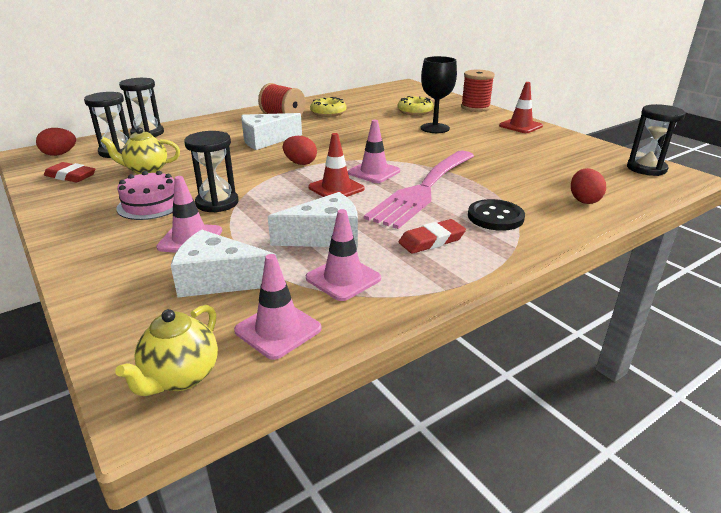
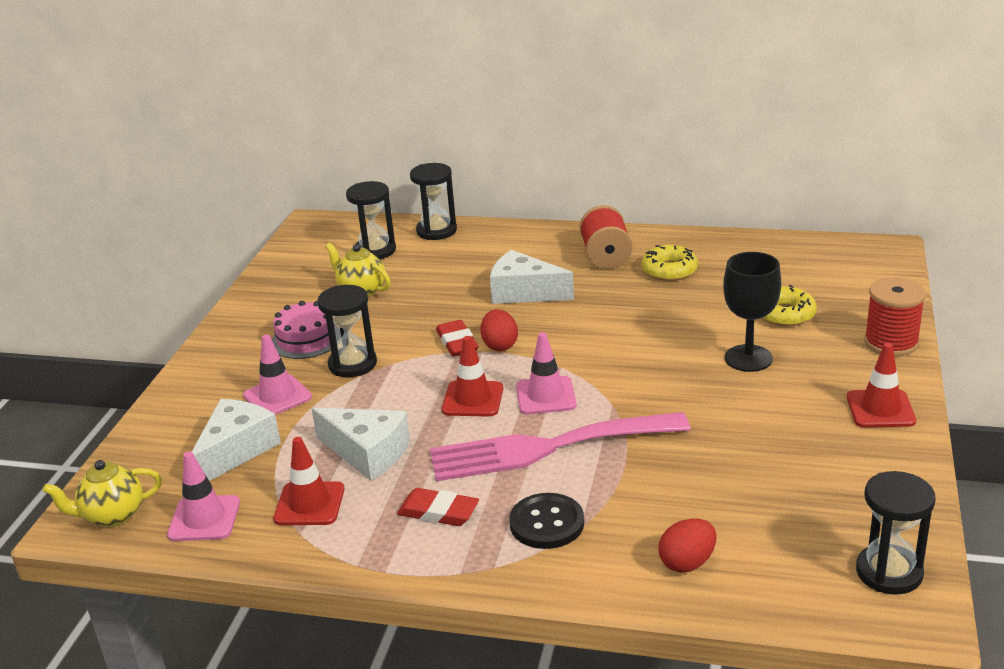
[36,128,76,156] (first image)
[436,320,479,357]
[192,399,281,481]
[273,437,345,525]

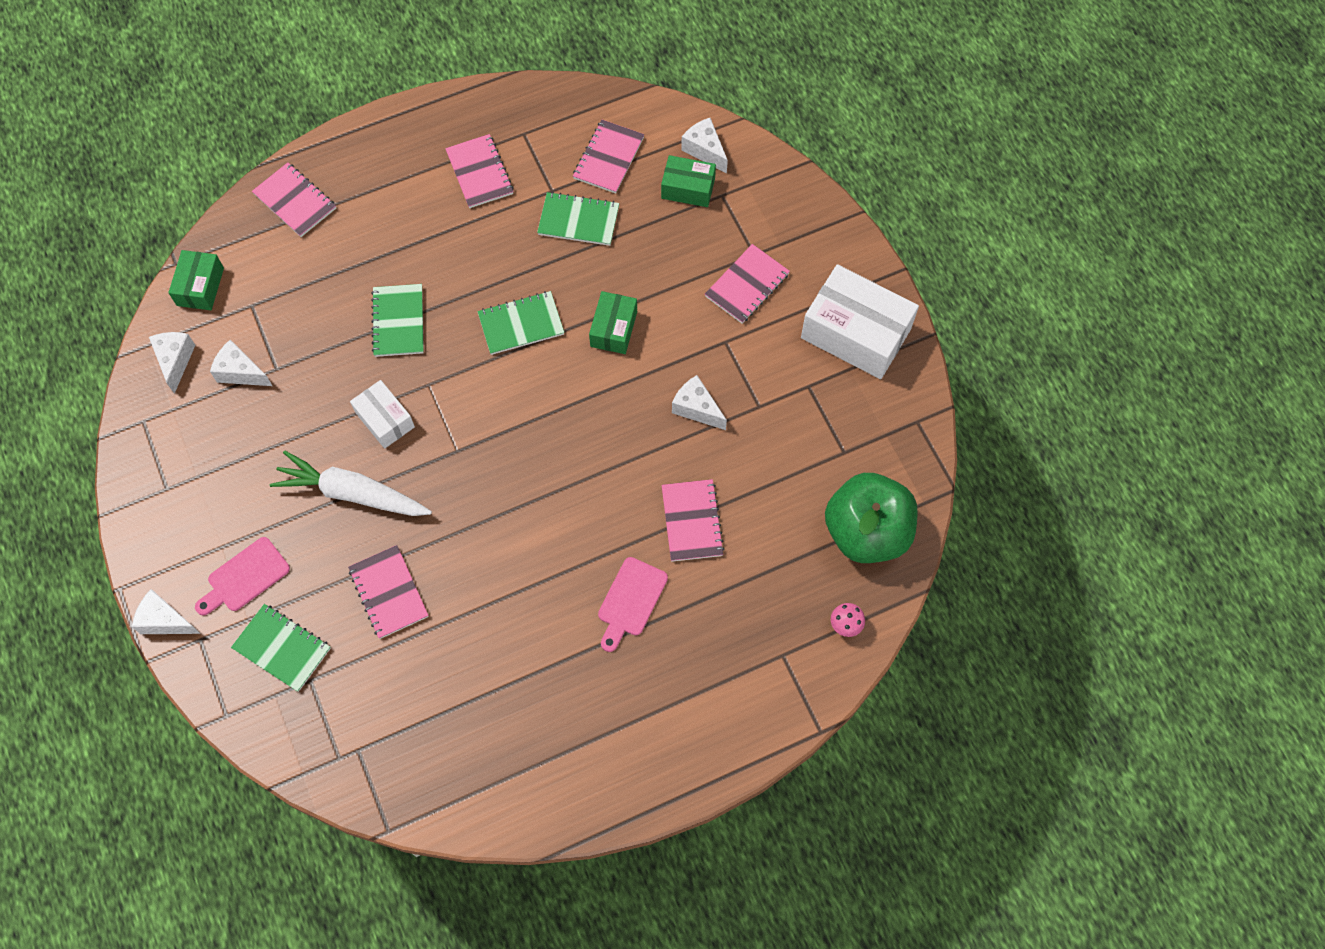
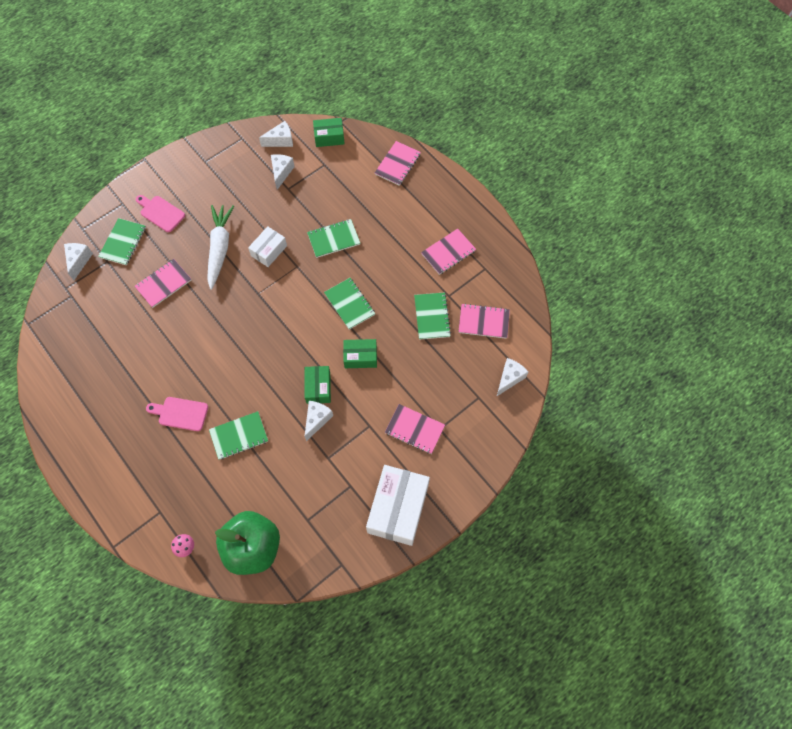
[64,243,93,280]
[305,366,331,404]
[209,411,268,460]

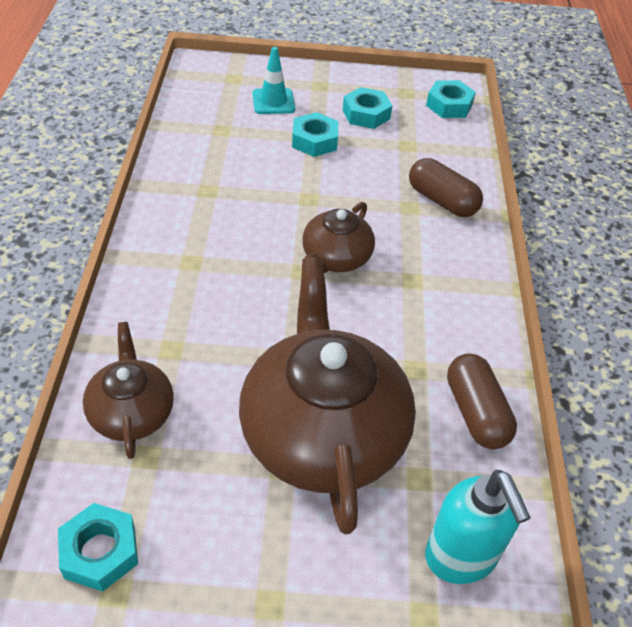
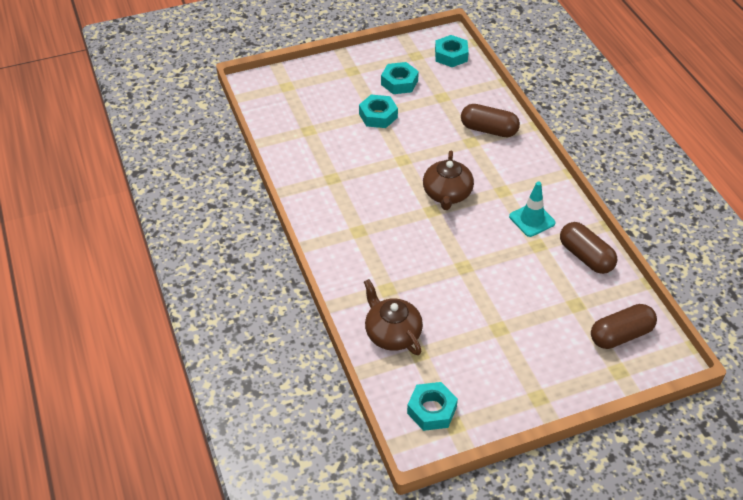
[239,257,416,534] (first image)
[509,182,556,237]
[591,304,657,349]

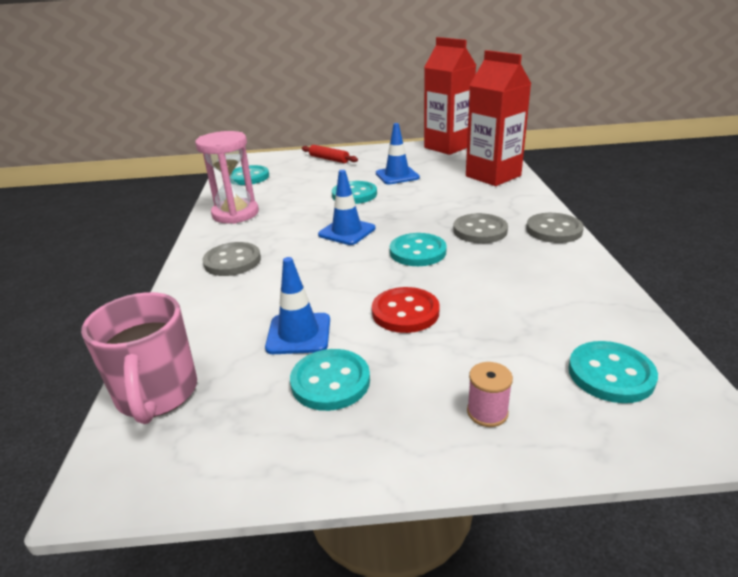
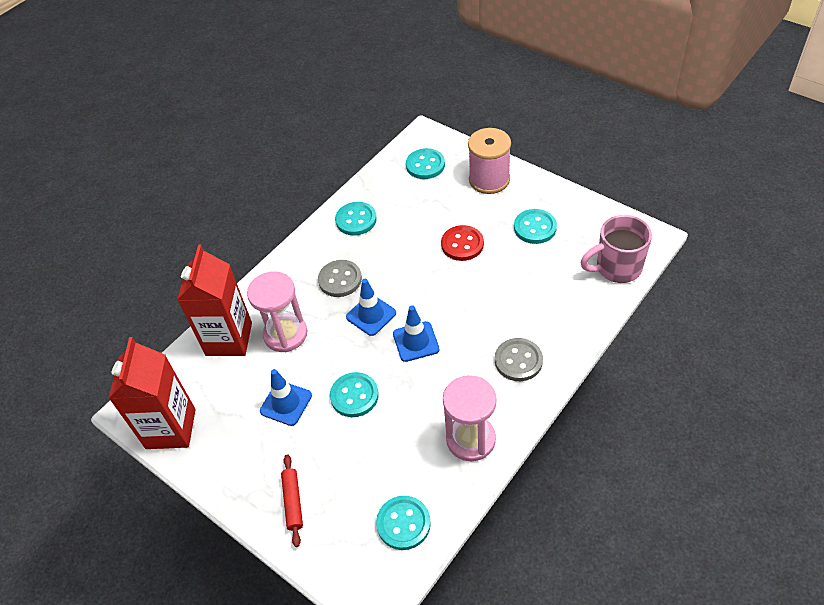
[581,215,652,283]
[346,279,396,336]
[335,202,377,236]
[468,128,511,194]
[526,213,584,243] (first image)
[247,271,307,352]

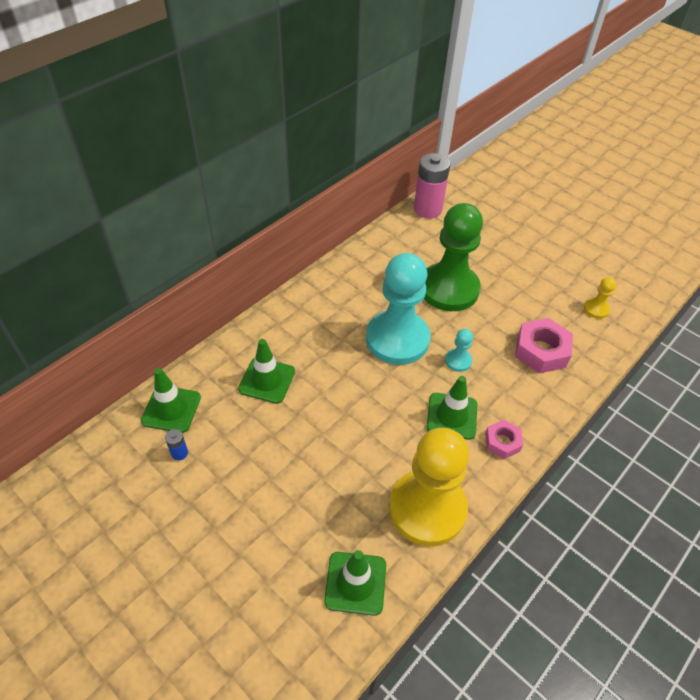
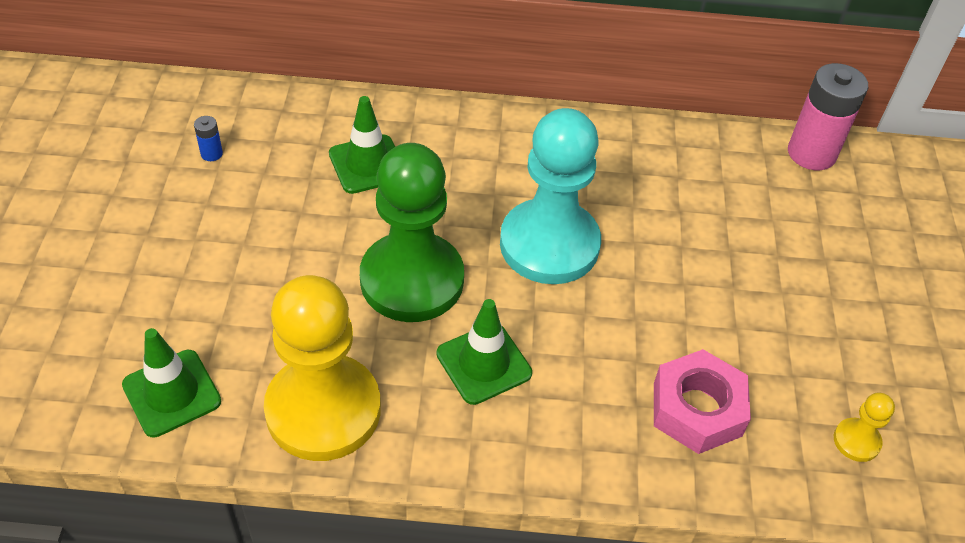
[141,368,201,433] (first image)
[360,143,464,322]
[445,329,473,372] (first image)
[485,420,523,459] (first image)

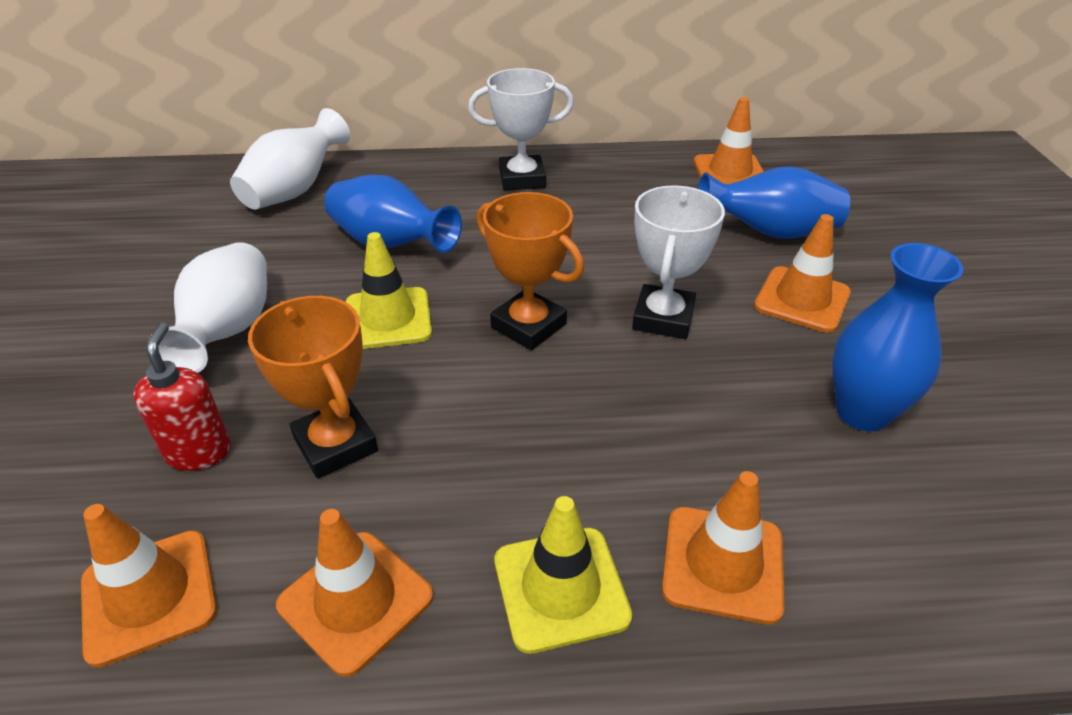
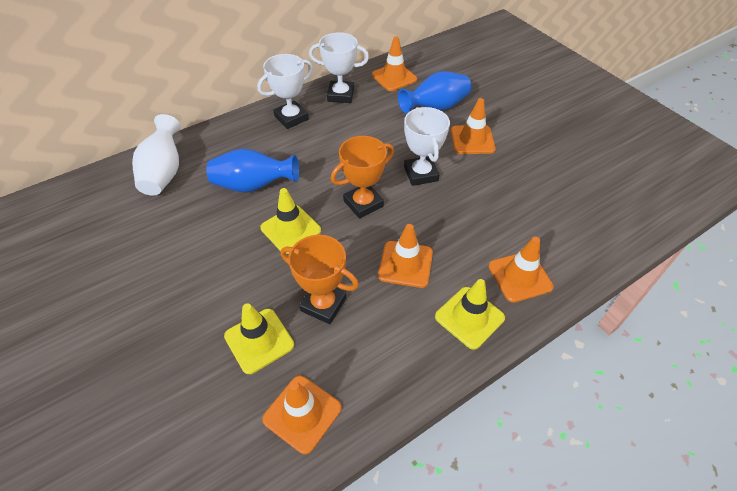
[224,303,294,374]
[150,242,267,373] (first image)
[378,224,433,288]
[331,136,394,219]
[832,243,963,431] (first image)
[309,32,369,103]

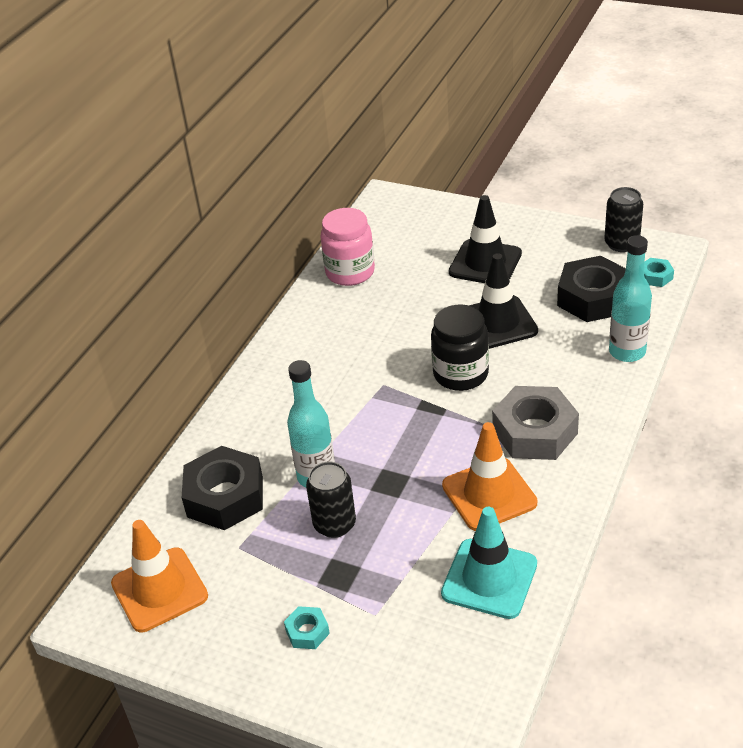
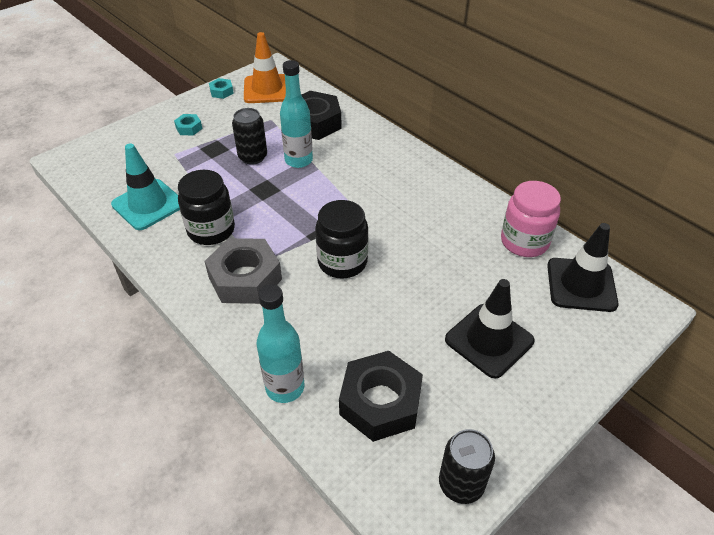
[178,170,235,245]
[547,223,619,312]
[209,78,234,99]

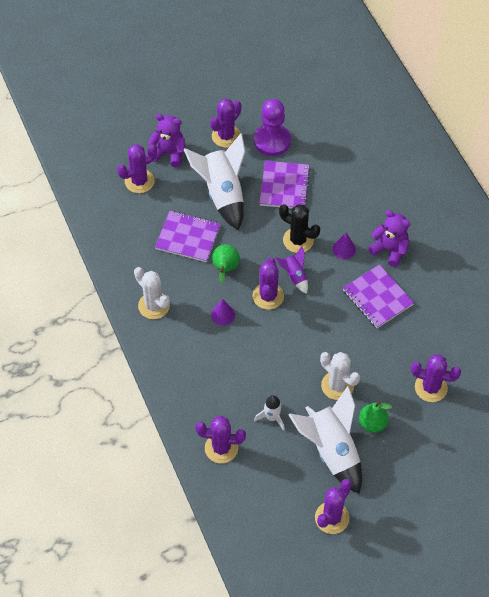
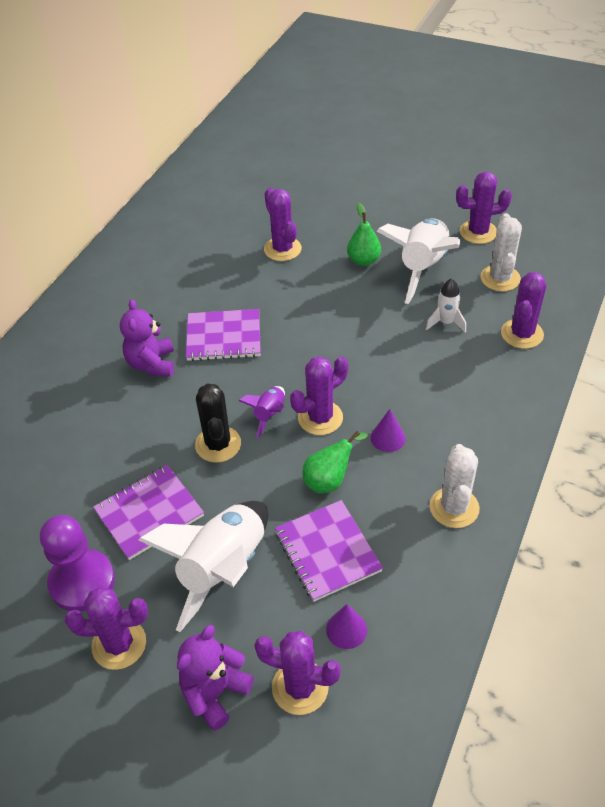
[177,625,254,731]
[501,272,546,349]
[481,213,522,292]
[326,604,367,649]
[186,309,261,361]

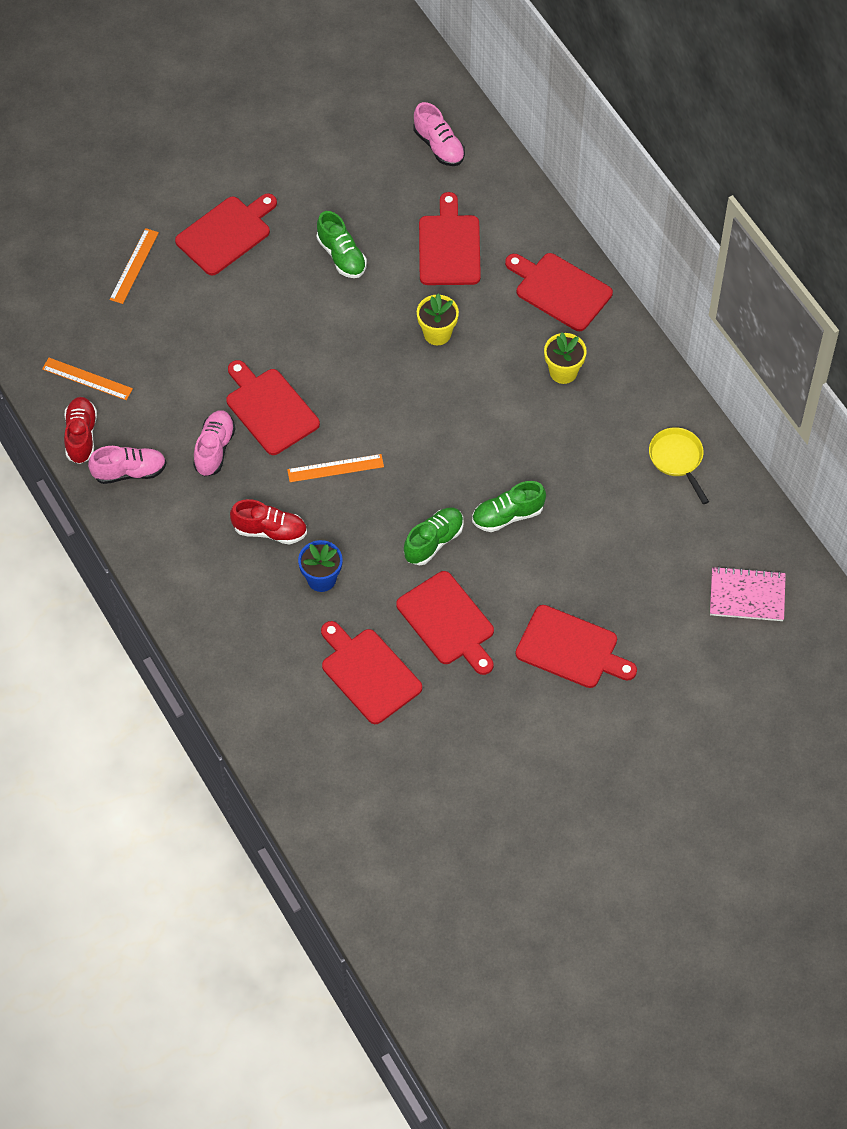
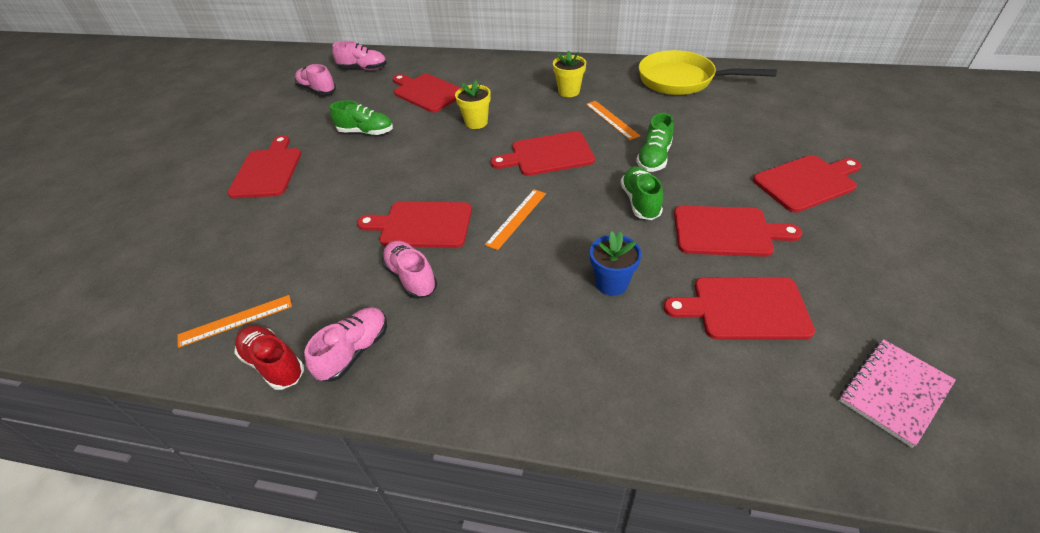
[586,101,640,140]
[230,499,307,545] (first image)
[491,131,595,176]
[639,50,777,95]
[839,339,956,448]
[295,64,336,95]

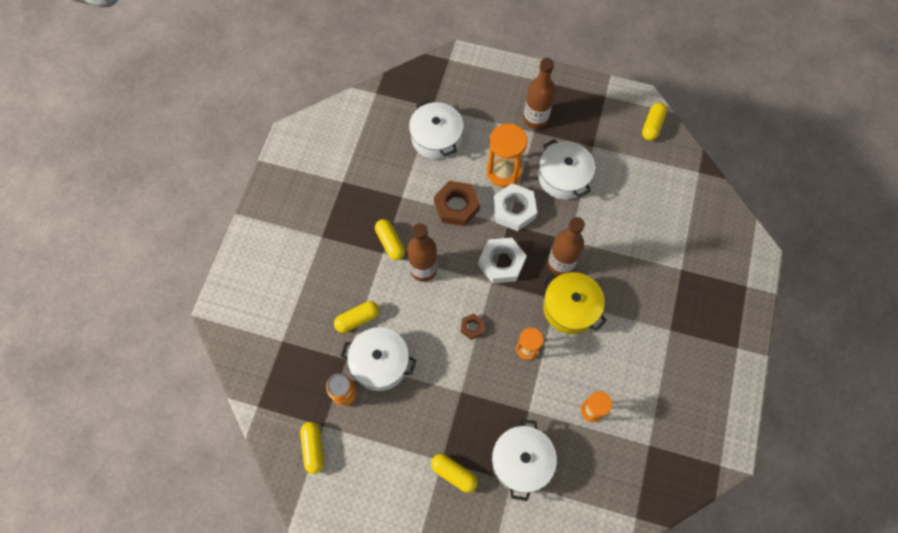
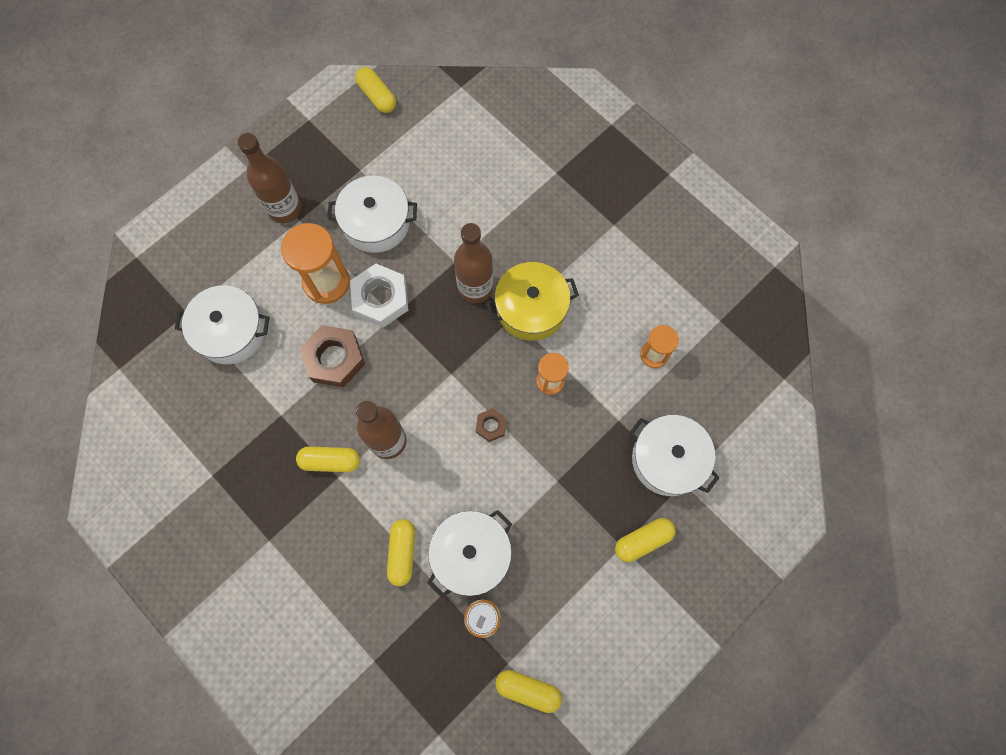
[478,238,527,283] (first image)

